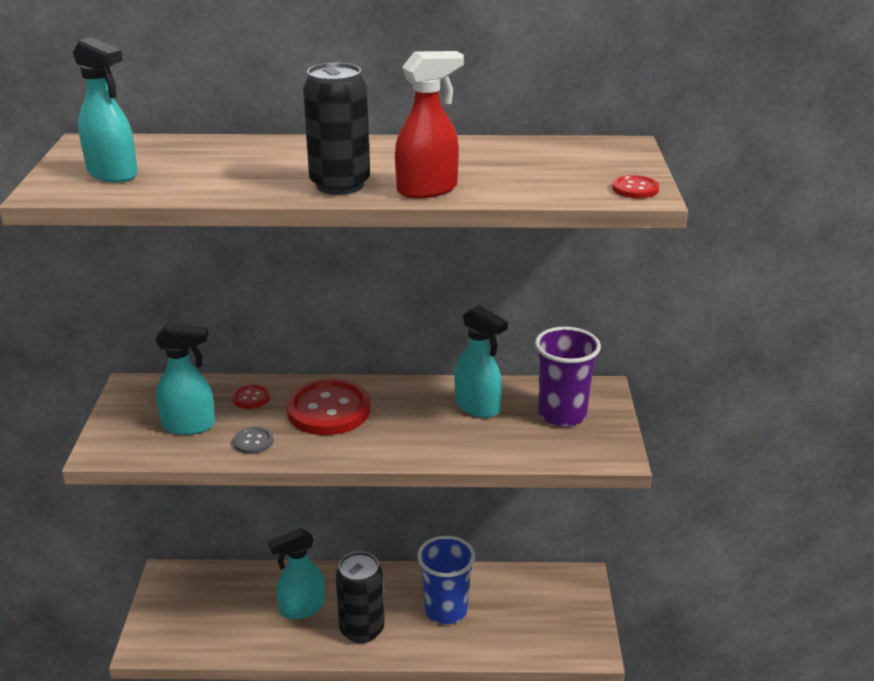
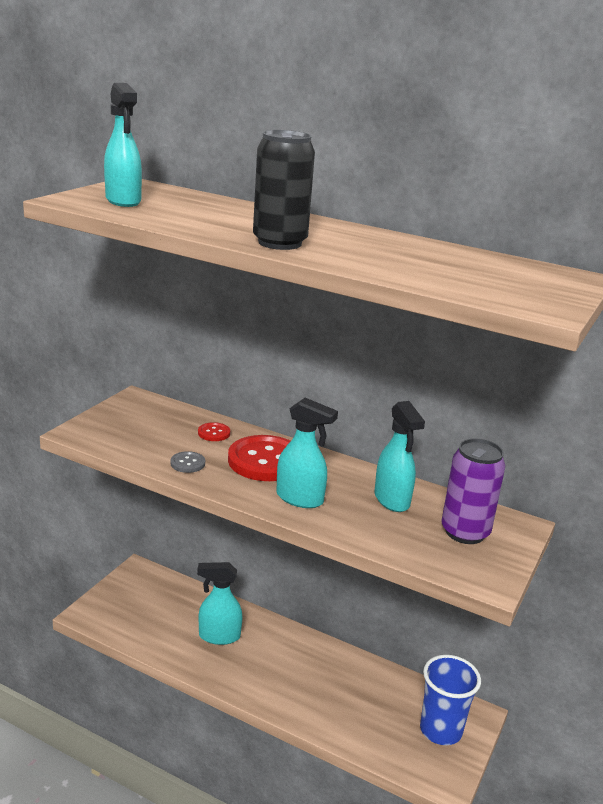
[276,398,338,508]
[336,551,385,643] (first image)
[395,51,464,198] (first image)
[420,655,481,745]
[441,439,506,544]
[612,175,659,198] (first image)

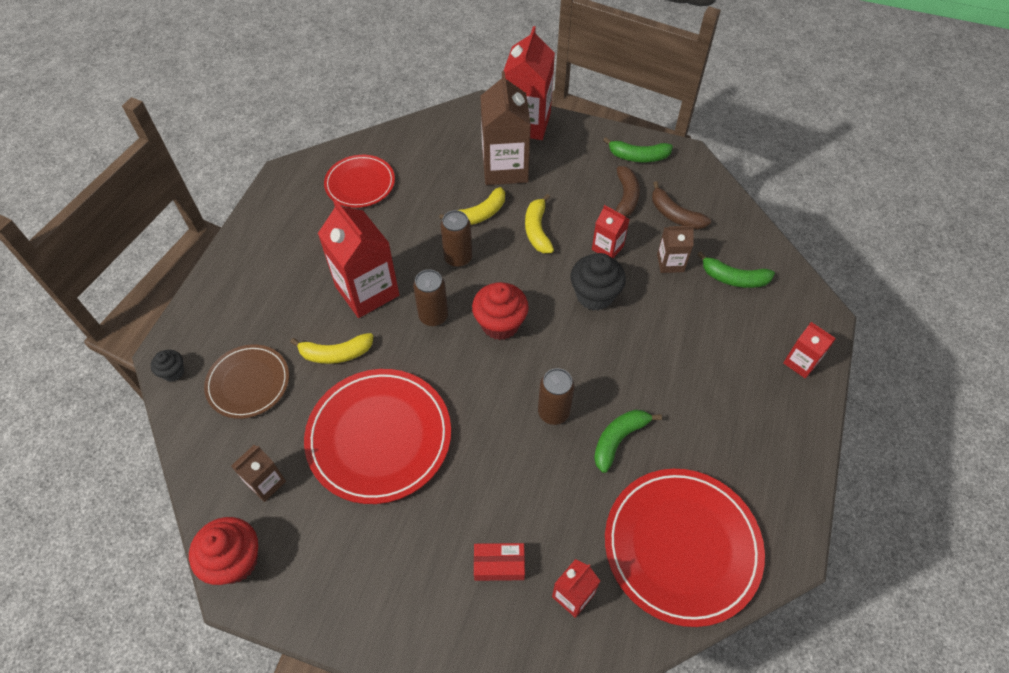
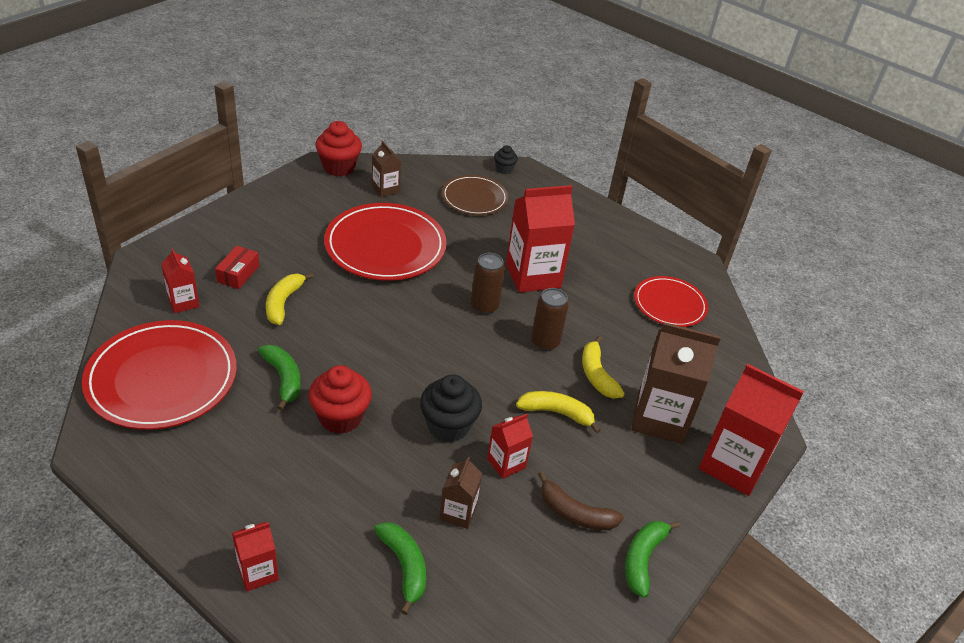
[266,272,314,325]
[309,365,372,434]
[538,368,574,425] (first image)
[652,181,711,229] (first image)
[374,522,426,615]

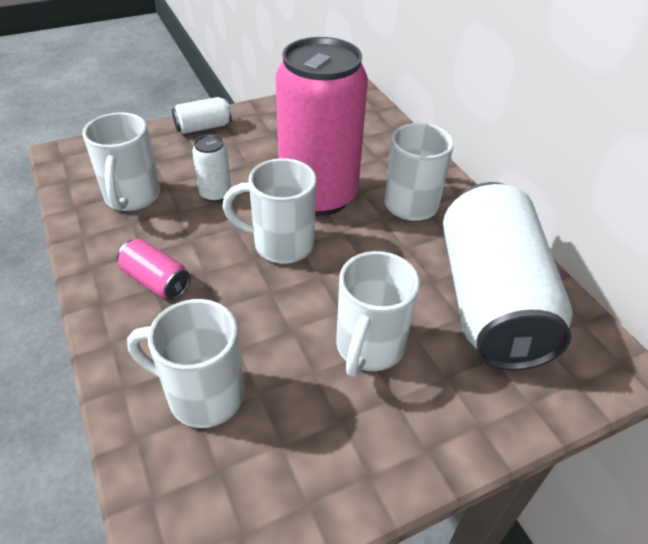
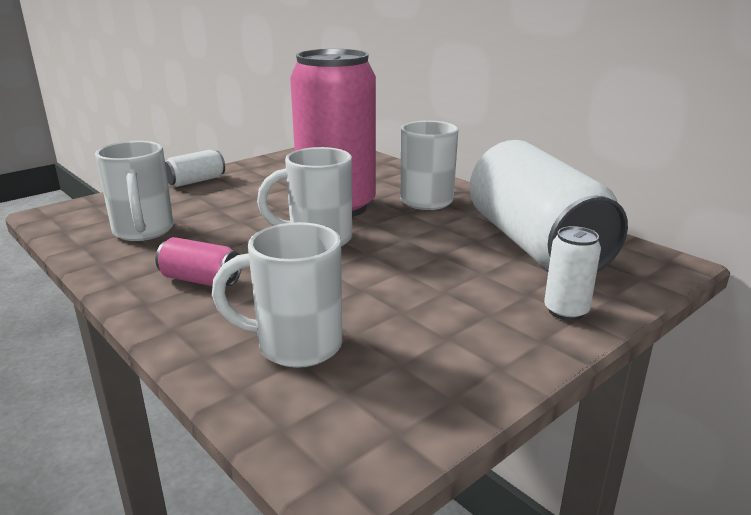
[544,226,601,320]
[336,251,420,377] (first image)

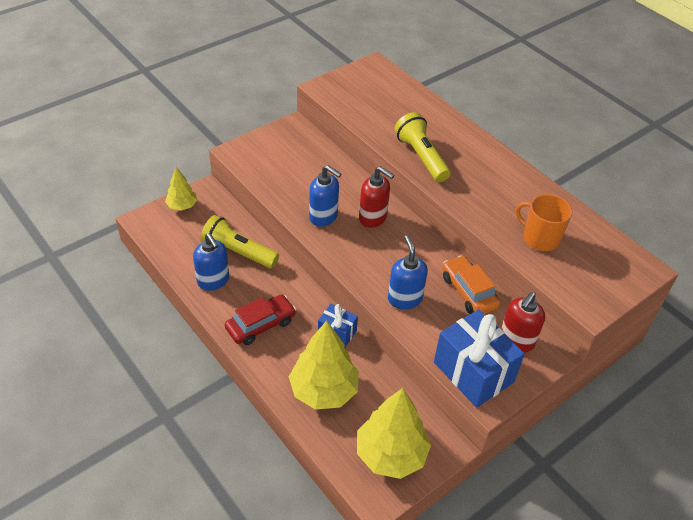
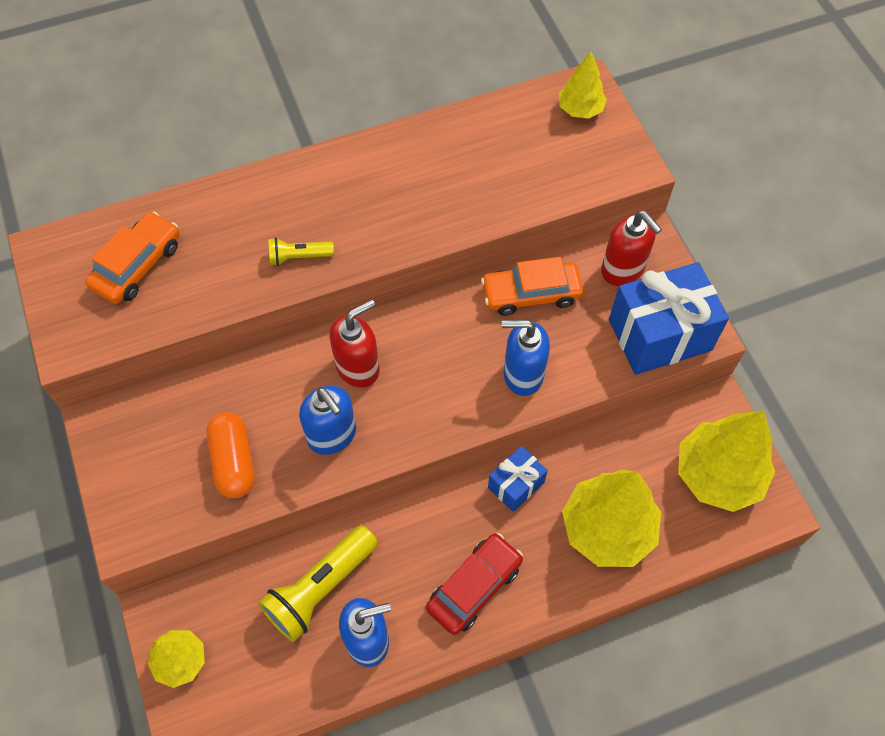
[426,533,523,635]
[299,385,356,455]
[268,238,334,266]
[515,194,572,251] (first image)
[85,212,179,304]
[206,412,255,498]
[558,51,607,118]

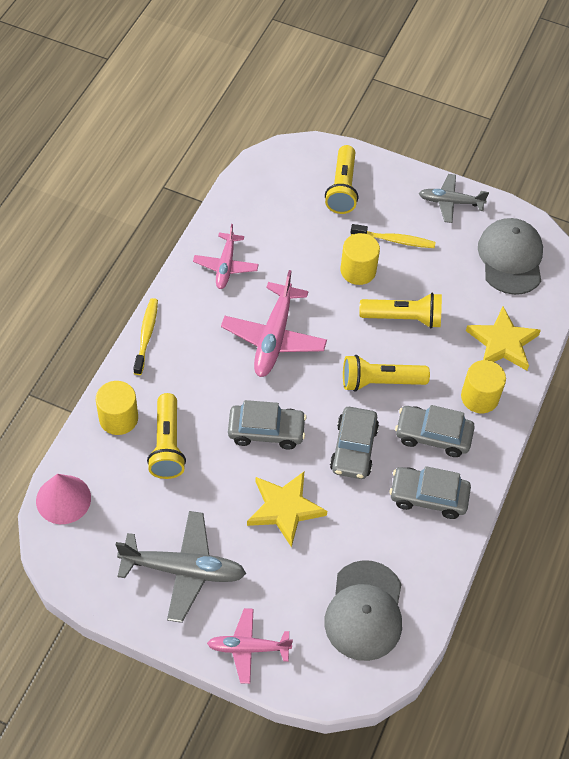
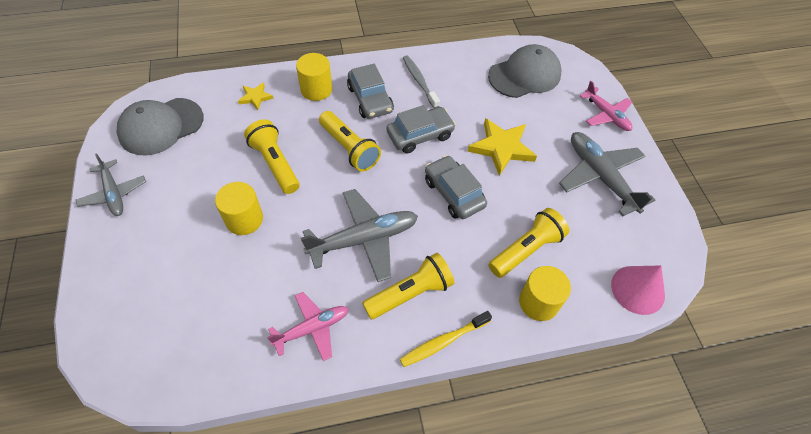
[301,189,418,282]
[362,253,454,319]
[350,224,436,248] (first image)
[403,55,440,109]
[238,82,274,110]

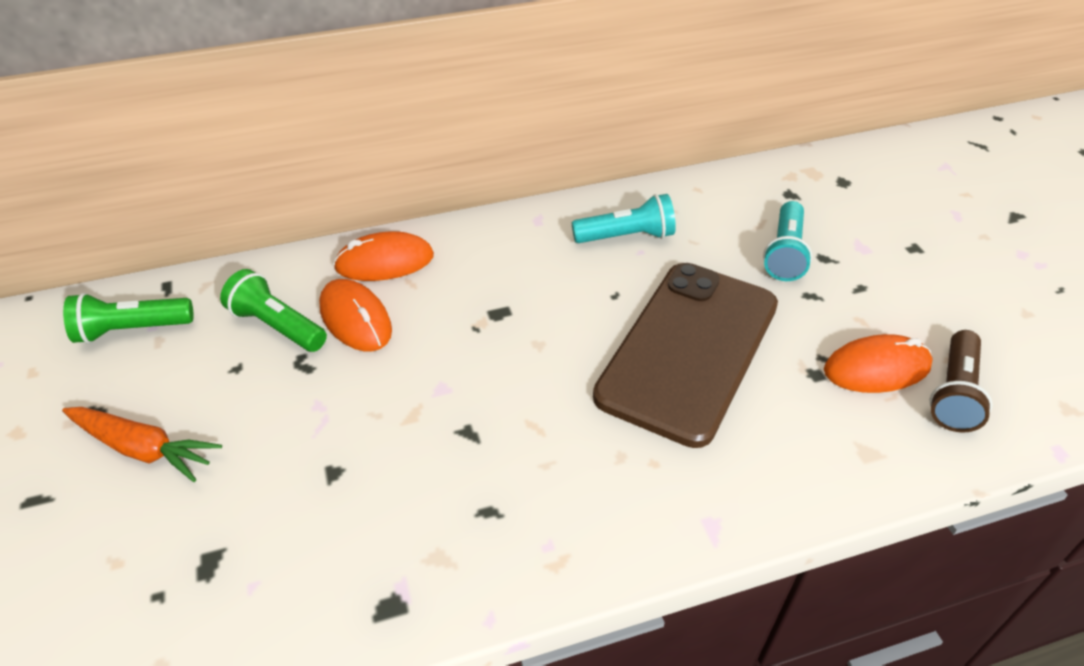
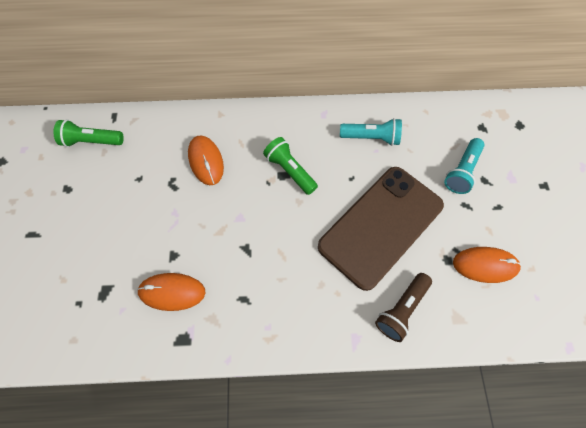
[62,407,222,482] (first image)
[263,137,318,195]
[137,273,205,311]
[375,273,432,342]

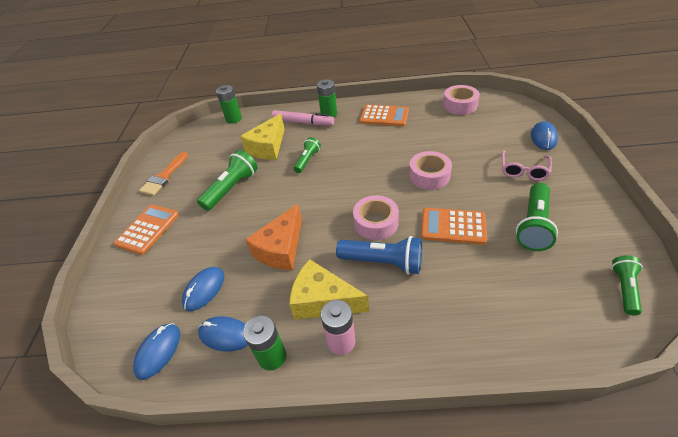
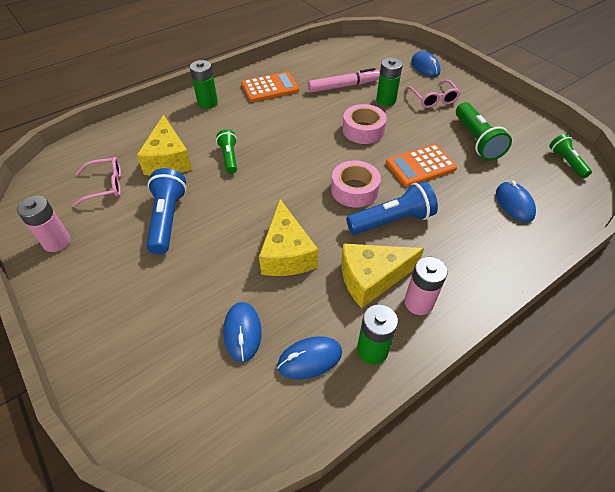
[114,205,179,255] (first image)
[496,180,536,222]
[17,196,70,252]
[146,168,187,254]
[376,58,403,106]
[259,199,318,276]
[308,68,380,93]
[443,85,480,115] (first image)
[72,157,121,207]

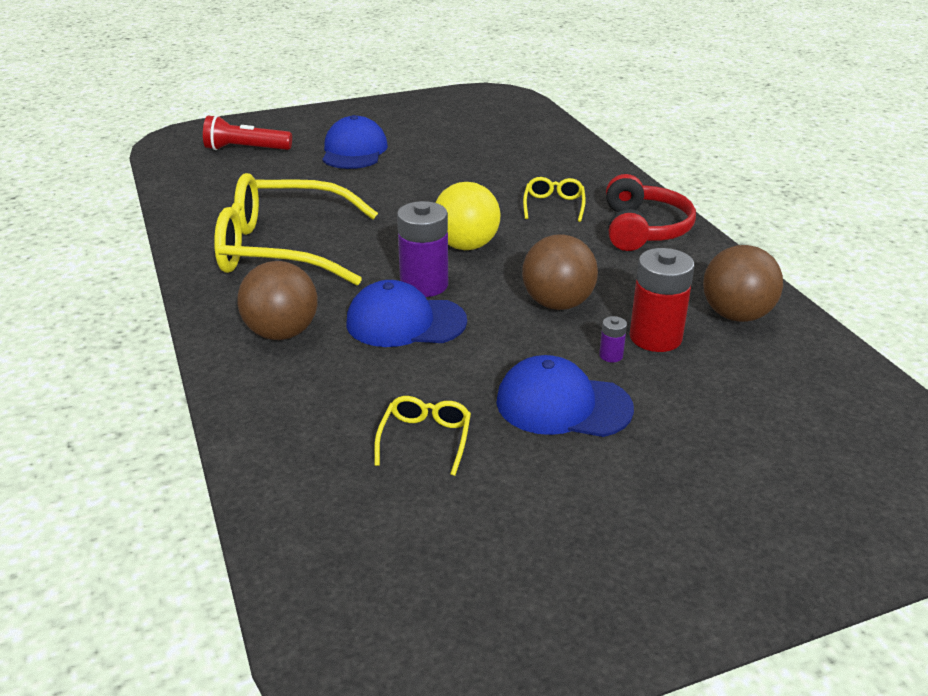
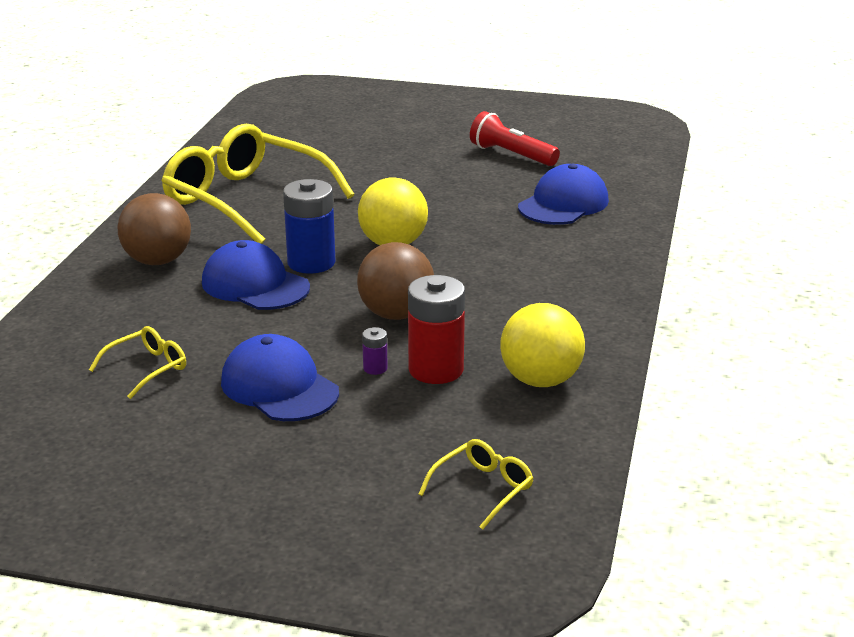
[470,111,560,166]
[518,164,609,225]
[283,179,336,274]
[418,439,534,530]
[606,174,696,251] (first image)
[500,303,585,387]

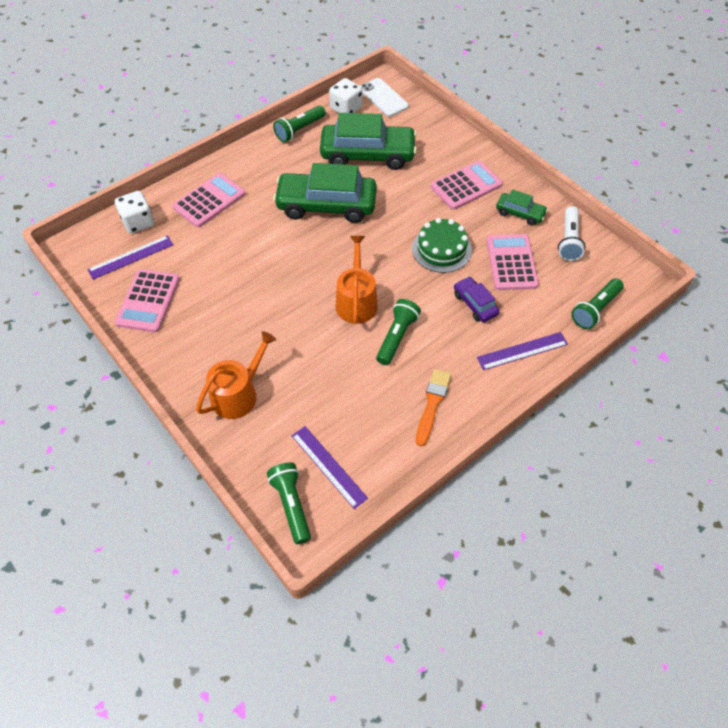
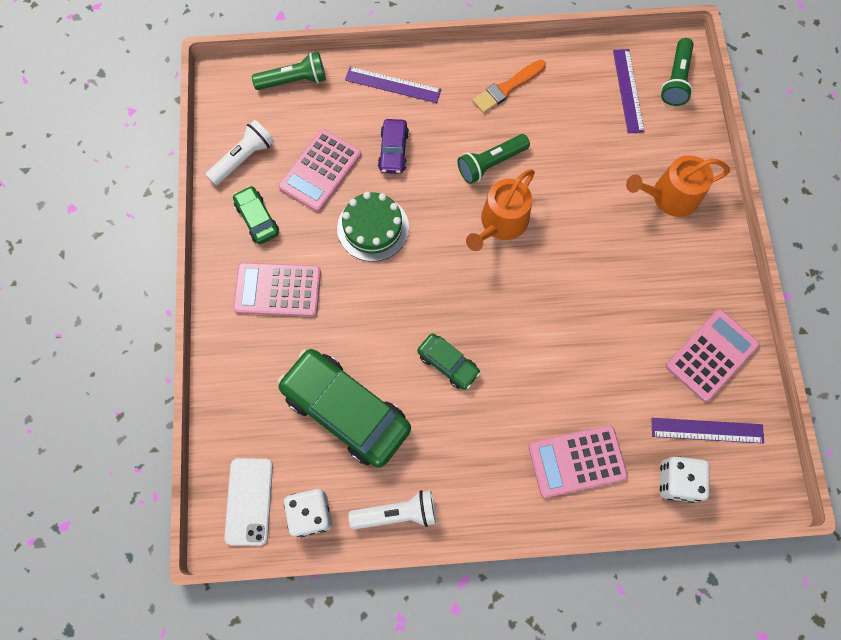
[348,490,436,530]
[417,333,481,390]

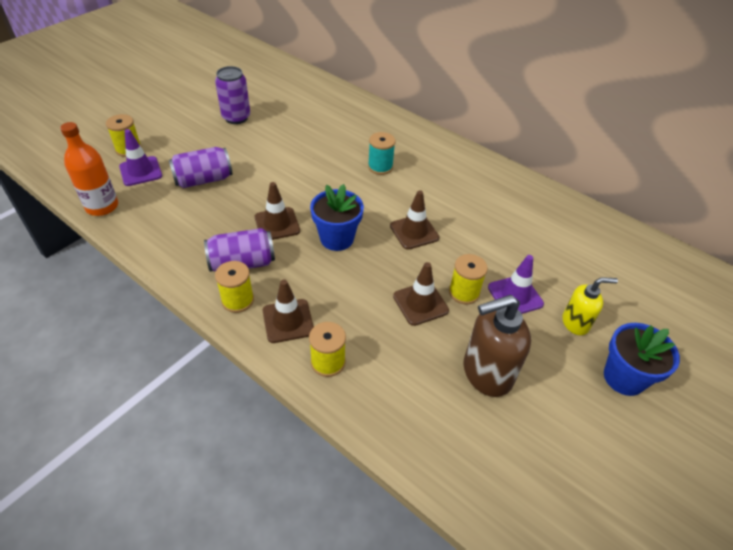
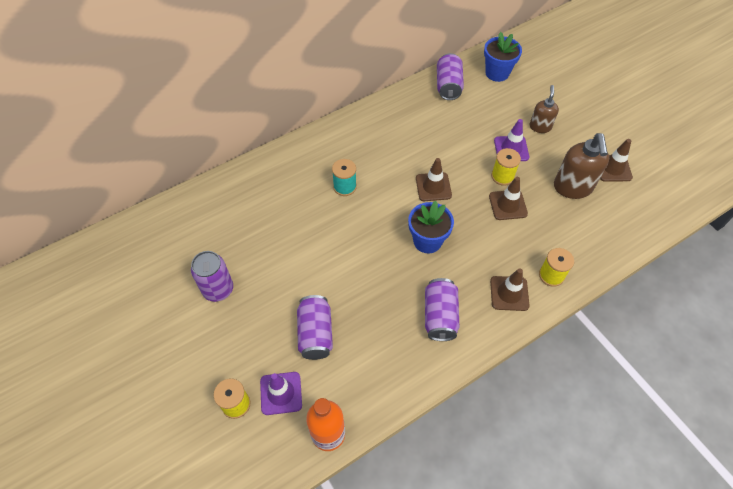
[215,261,254,313] (first image)
[600,139,633,182]
[530,85,559,133]
[484,32,522,82]
[437,53,464,100]

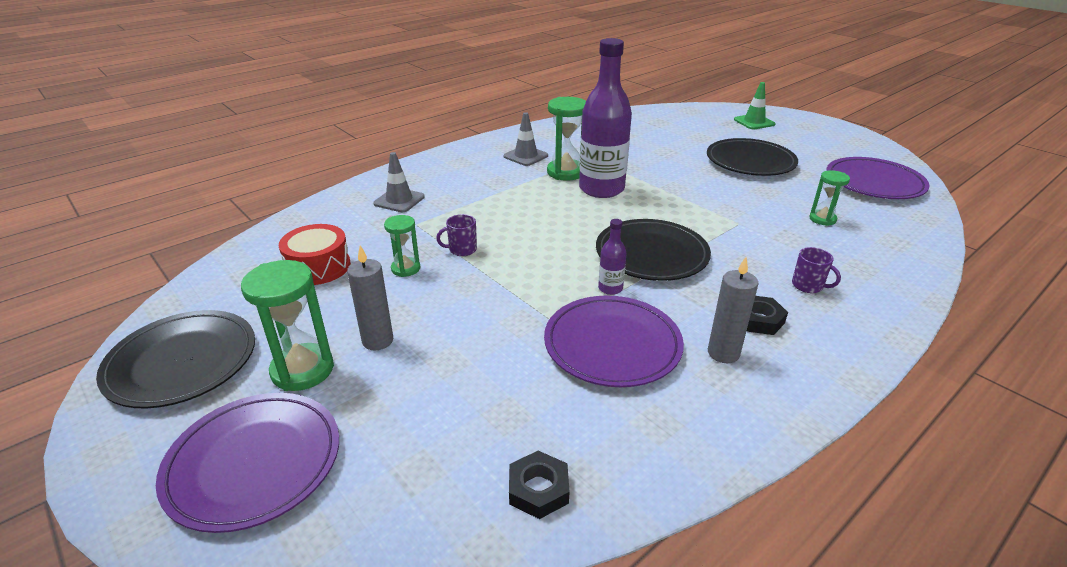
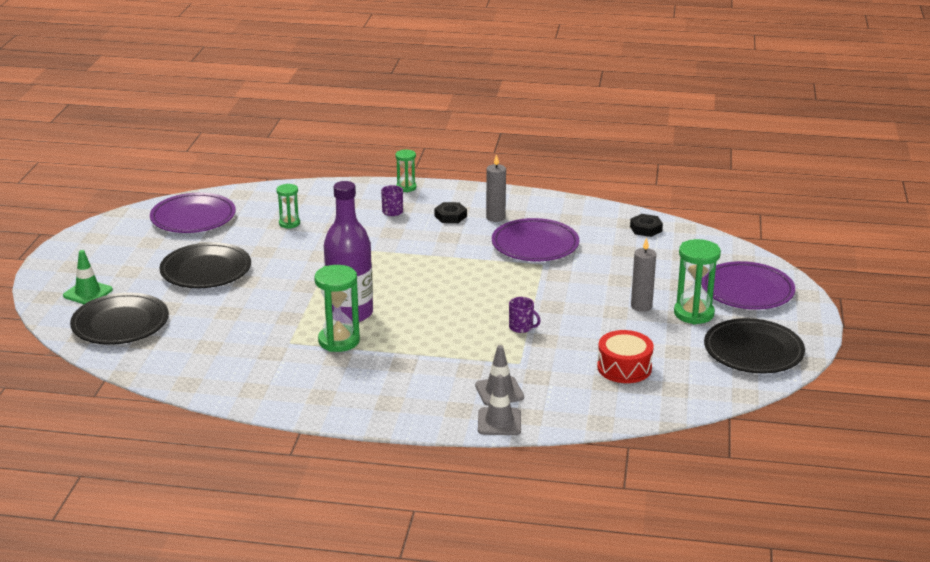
[395,150,417,192]
[478,375,521,435]
[70,293,169,345]
[598,219,627,295] (first image)

